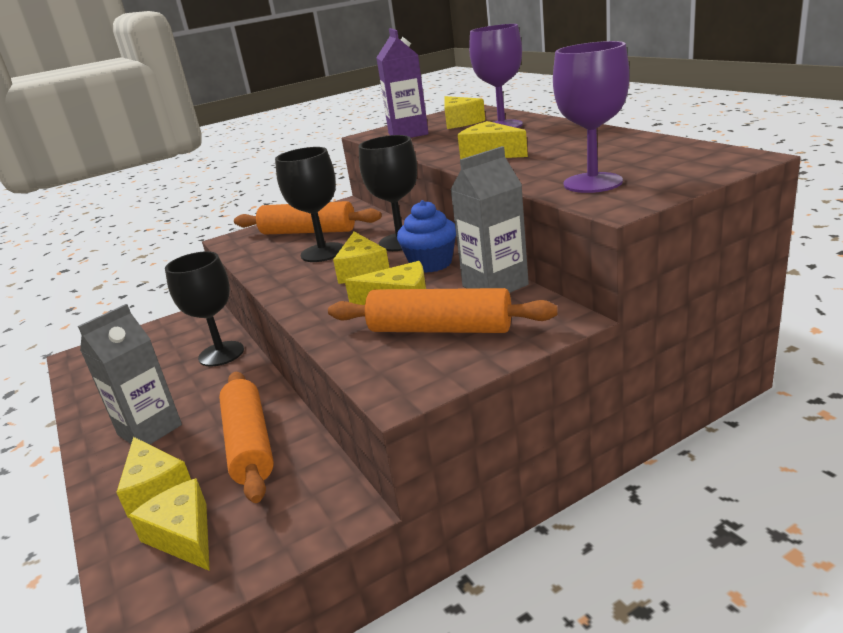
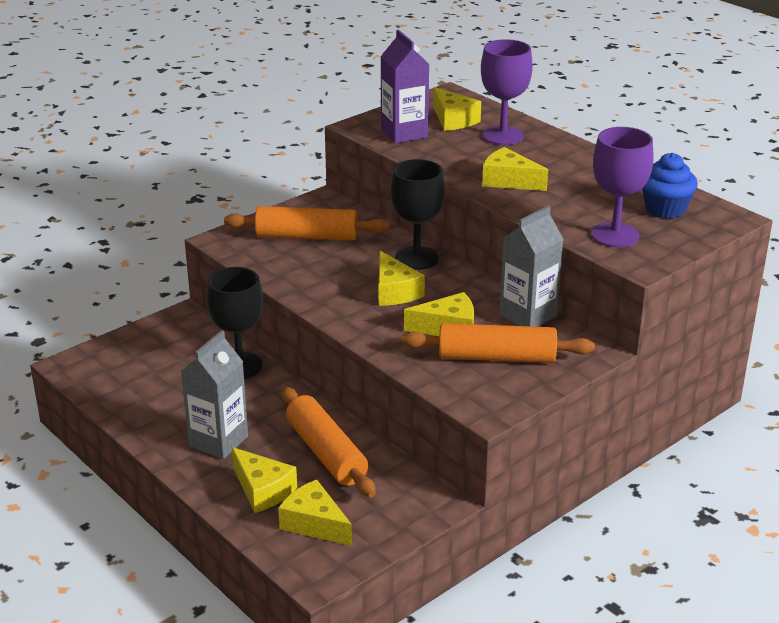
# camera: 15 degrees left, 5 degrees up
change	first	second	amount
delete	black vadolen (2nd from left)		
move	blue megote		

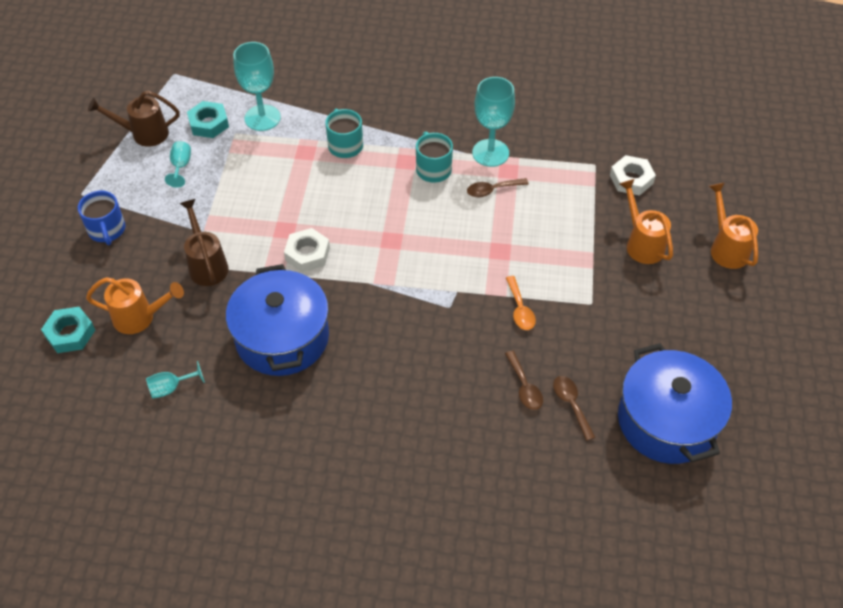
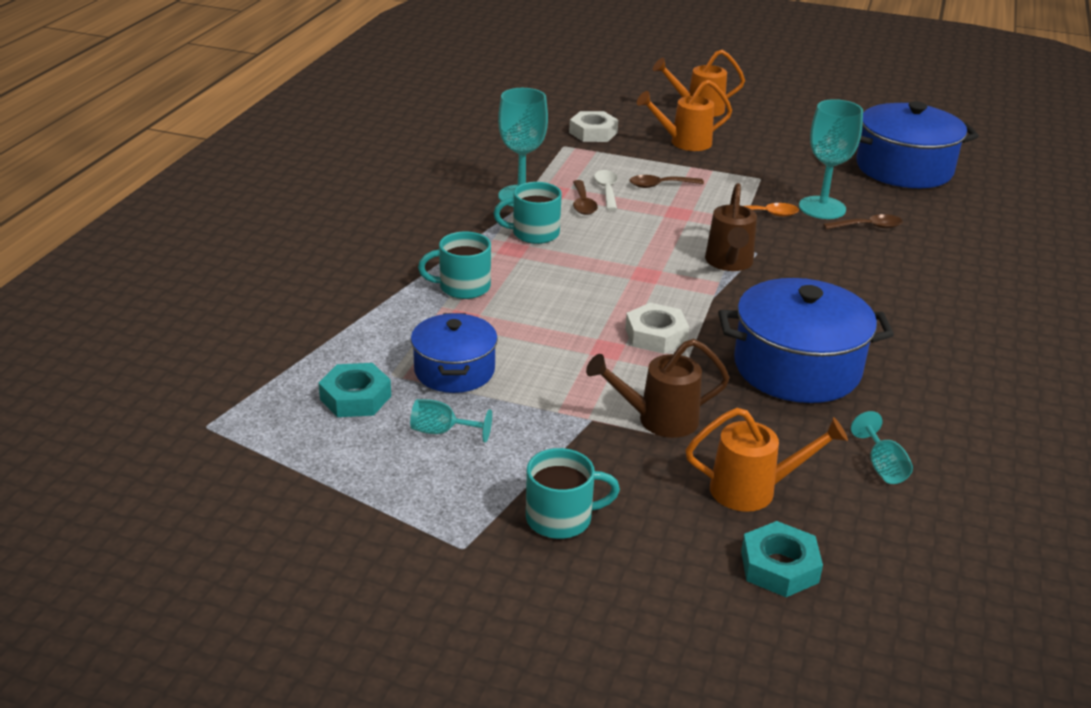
# camera: 80 degrees left, 20 degrees down
change	first	second	amount
insert		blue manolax (1st from left)	
insert		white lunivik	
move	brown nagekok (1st from left in the first image)	brown nagekok (2nd from left)	
move	turquoise vadolen (3rd from left)		
move	brown lunivik (3rd from left in the first image)	brown lunivik (2nd from left)	
recolor	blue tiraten	turquoise tiraten (3rd from left)	
rotate	orange nagekok (1st from left in the first image)	orange nagekok (3rd from left)	75 degrees clockwise

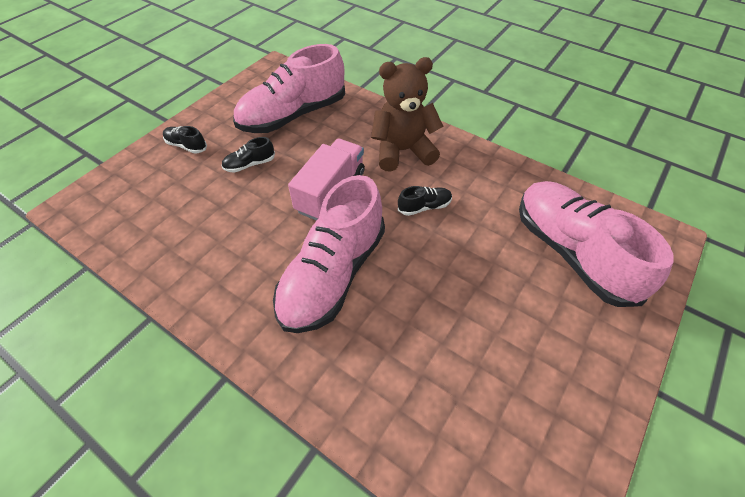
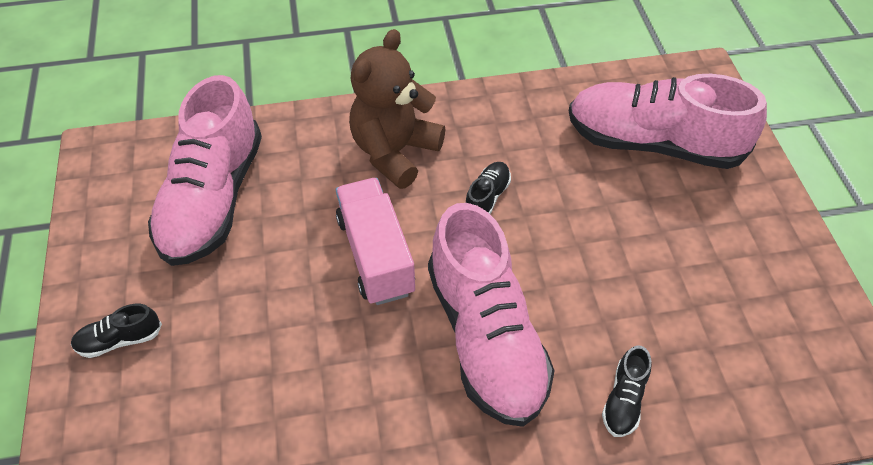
# camera: 45 degrees left, 0 degrees up
change	first	second	amount
move	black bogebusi (2nd from left in the first image)	black bogebusi (3rd from left)	

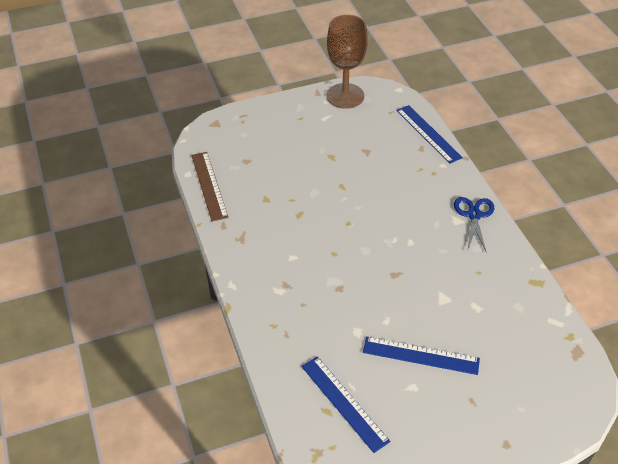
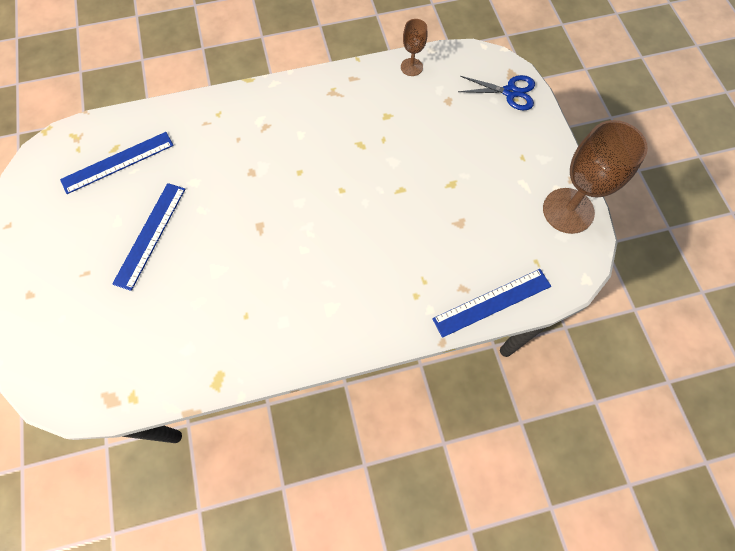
# camera: 95 degrees right, 20 degrees up
change	first	second	amount
move	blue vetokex		
replace	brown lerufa	brown vadolen (1st from left)	

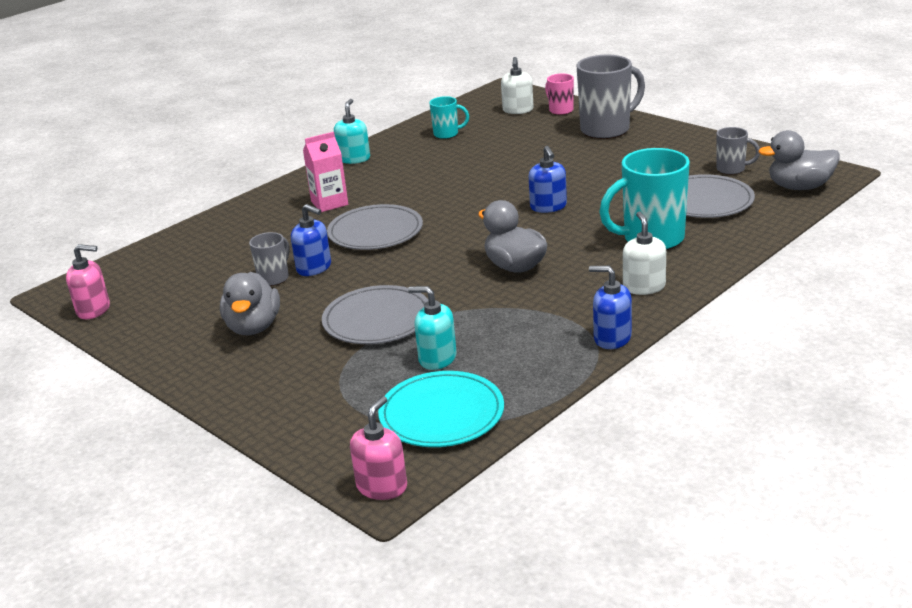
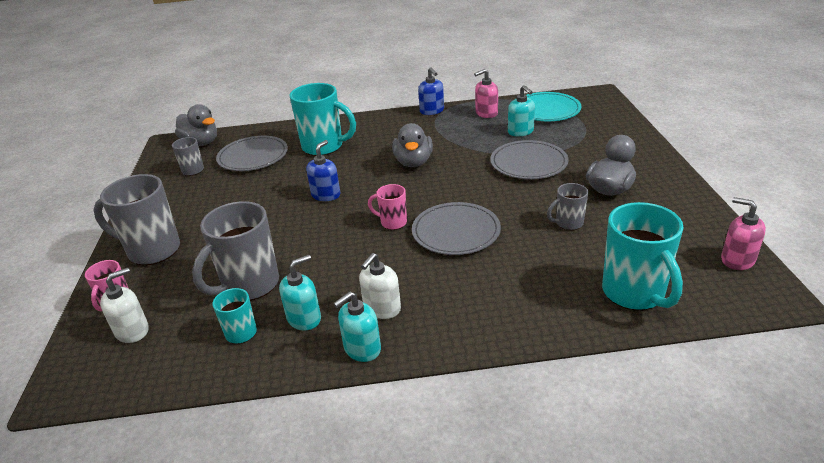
# camera: 140 degrees left, 5 degrees up
change	first	second	amount
delete	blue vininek (1st from left)		
delete	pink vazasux		
insert		grey tiraten (3rd from left)	
insert		turquoise vininek (1st from left)	
insert		pink tiraten (2nd from left)	
insert		turquoise tiraten (3rd from left)	
move	pink vininek (2nd from left in the first image)	pink vininek (1st from left)	
move	white vininek (2nd from left)		

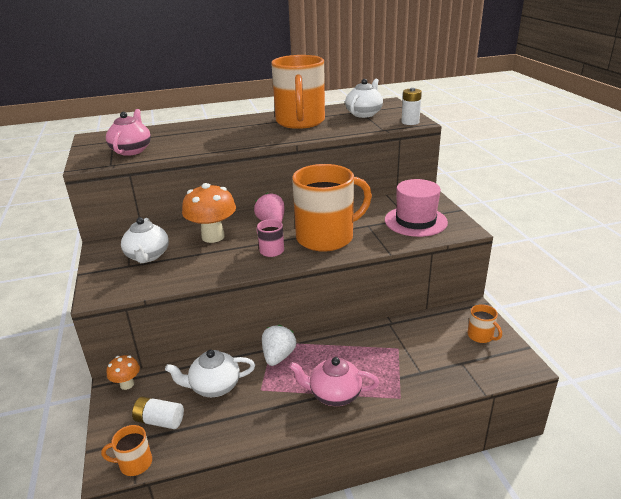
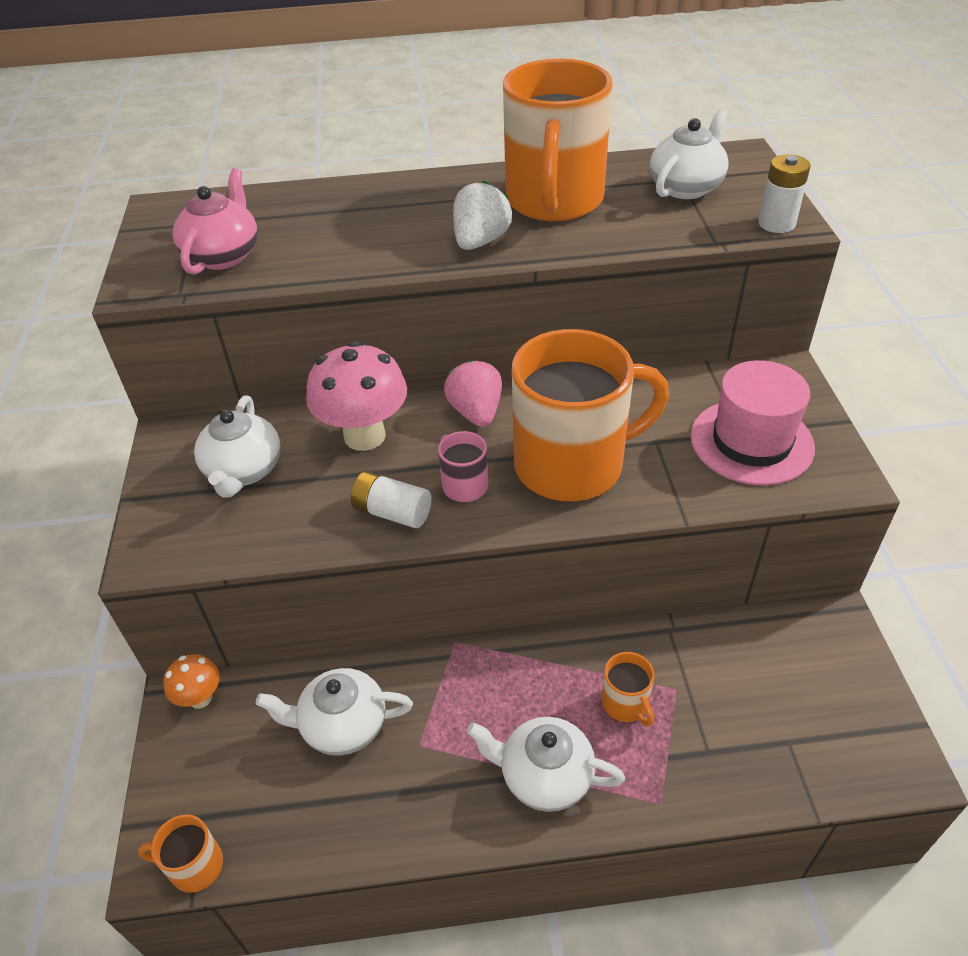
# camera: 10 degrees right, 15 degrees up
change	first	second	amount
move	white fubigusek (1st from left)		
move	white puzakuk		
move	orange tiraten (4th from left)		
recolor	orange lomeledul (2nd from left)	pink lomeledul	
recolor	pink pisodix (2nd from left)	white pisodix (3rd from left)	

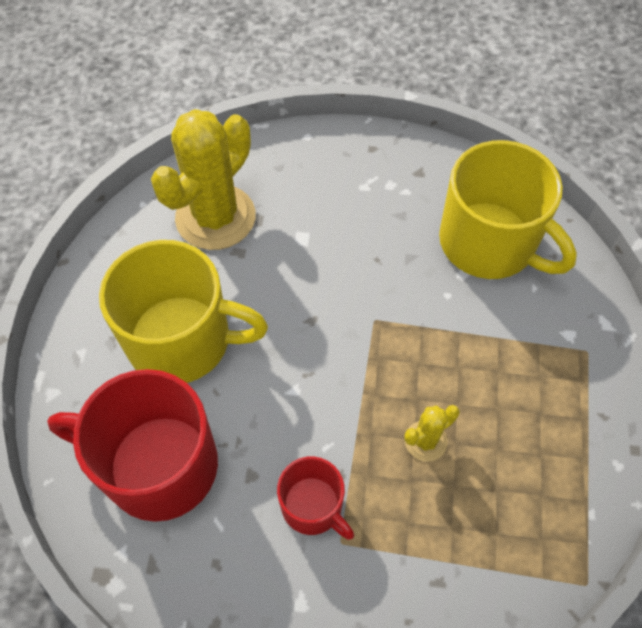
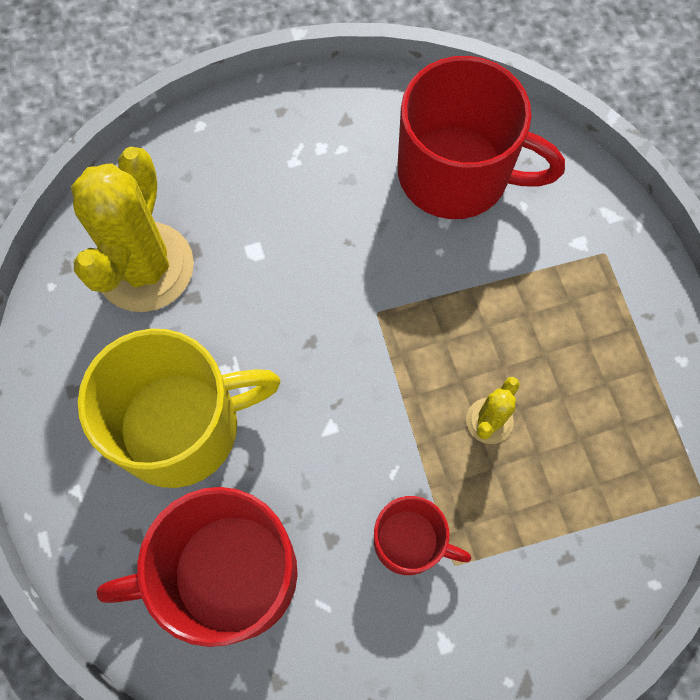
# camera: 25 degrees left, 10 degrees up
change	first	second	amount
recolor	yellow tiraten (2nd from left)	red tiraten (3rd from left)	

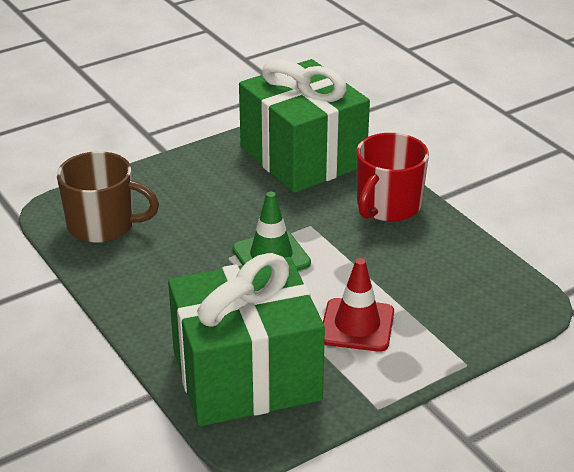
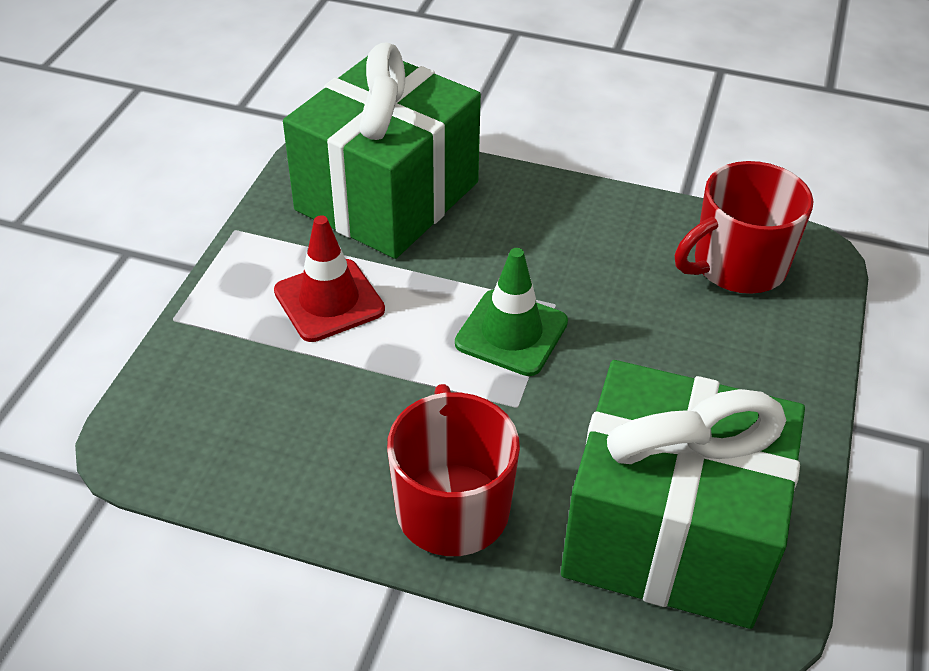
# camera: 140 degrees right, 10 degrees up
change	first	second	amount
recolor	brown tiraten	red tiraten (2nd from left)	

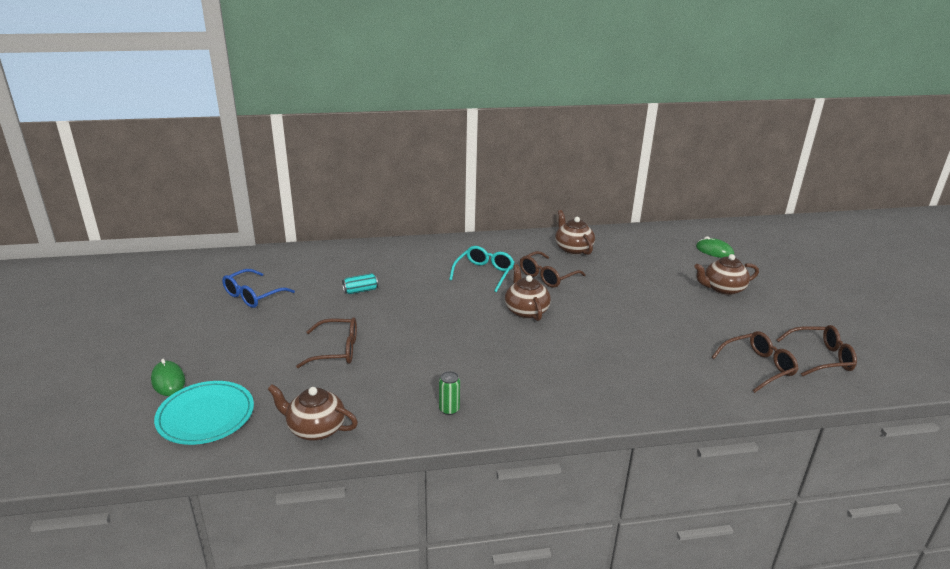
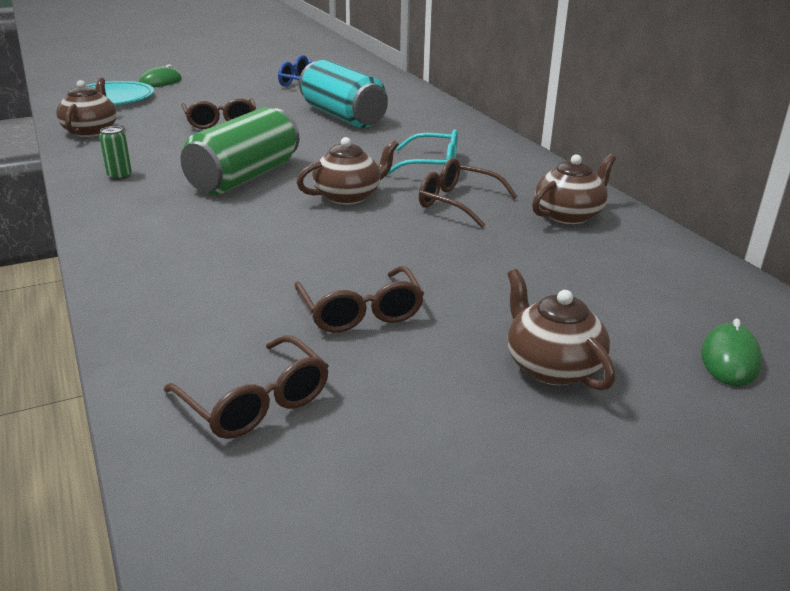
# camera: 75 degrees right, 0 degrees up
change	first	second	amount
insert		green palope (2nd from left)	
move	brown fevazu (4th from left in the first image)	brown fevazu (3rd from left)	
resize	turquoise palope		x2.48

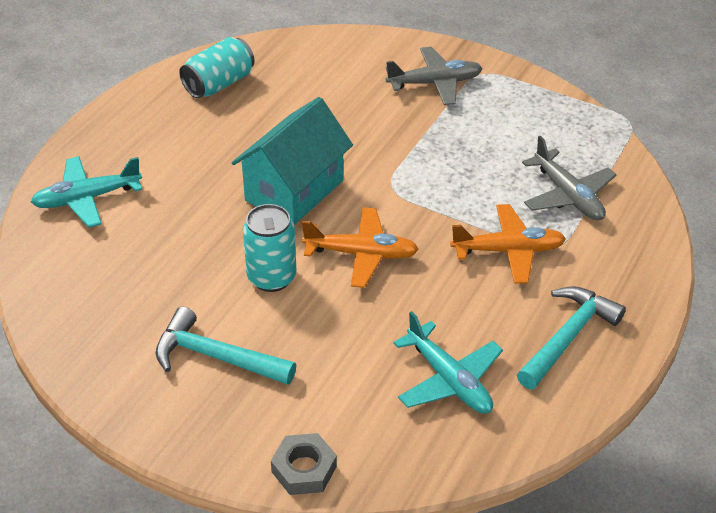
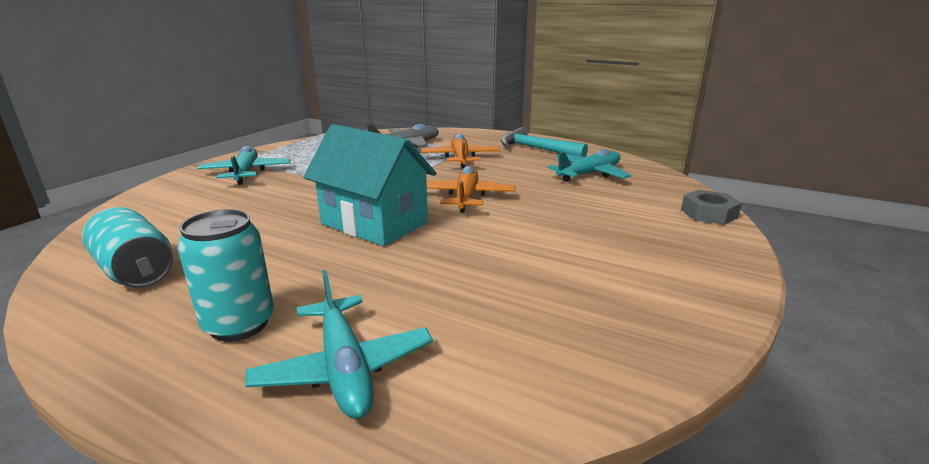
# camera: 90 degrees left, 20 degrees down
change	first	second	amount
delete	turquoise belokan (1st from left)		
move	turquoise palope (2nd from left)		
recolor	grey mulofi (1st from left)	turquoise mulofi (1st from left)	

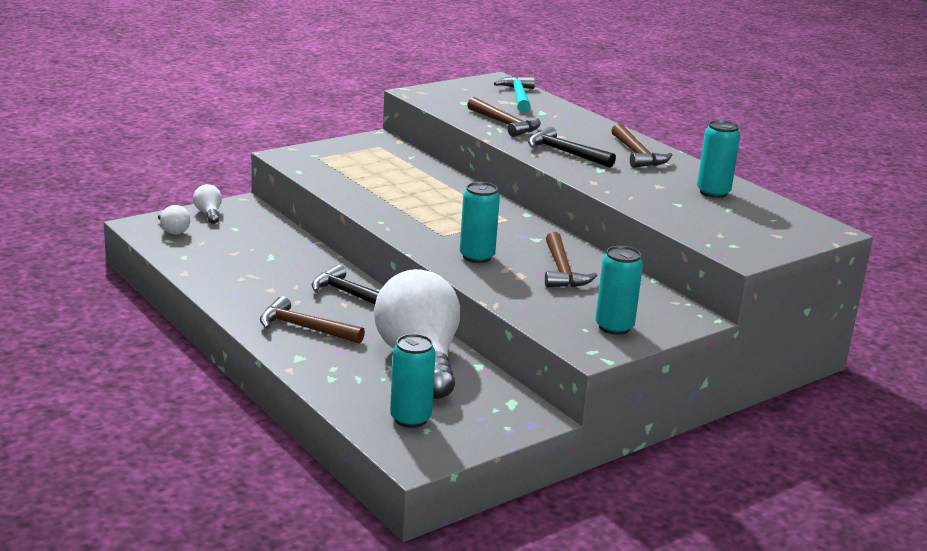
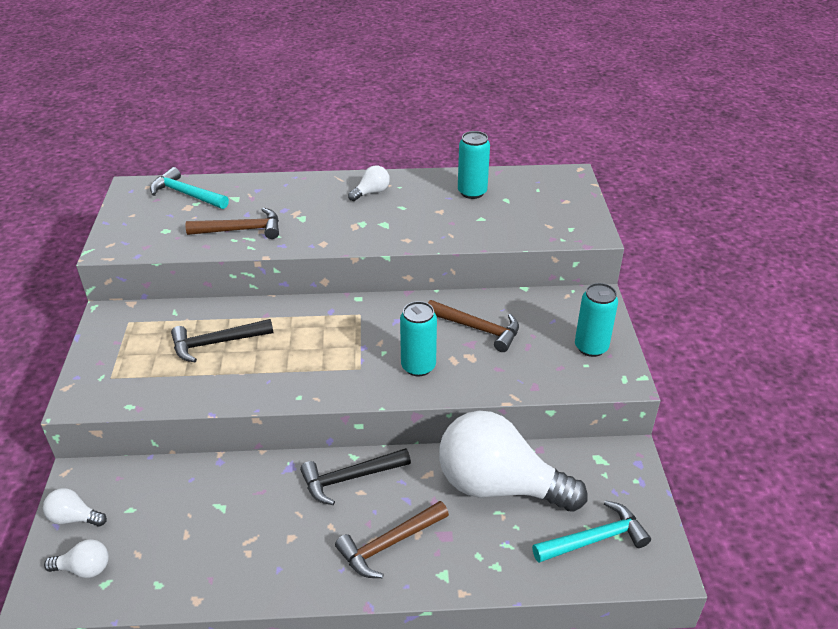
# camera: 55 degrees left, 15 degrees up
change	first	second	amount
move	black belokan (2nd from left in the first image)	black belokan (1st from left)	
replace	turquoise palope (1st from left)	turquoise belokan (2nd from left)	
replace	brown belokan (4th from left)	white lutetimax (3rd from left)	

